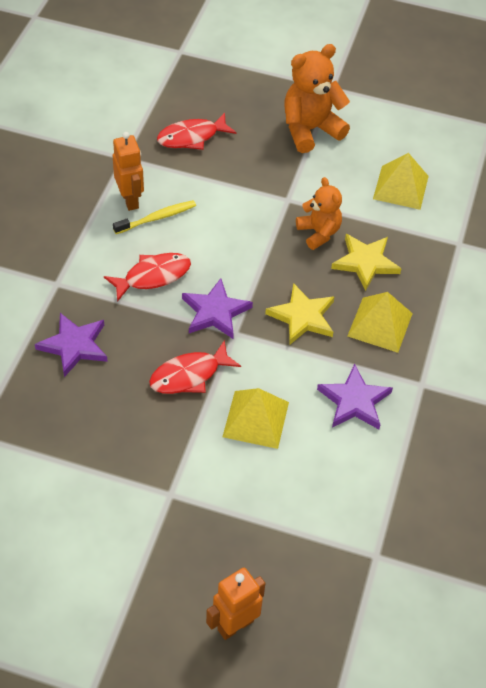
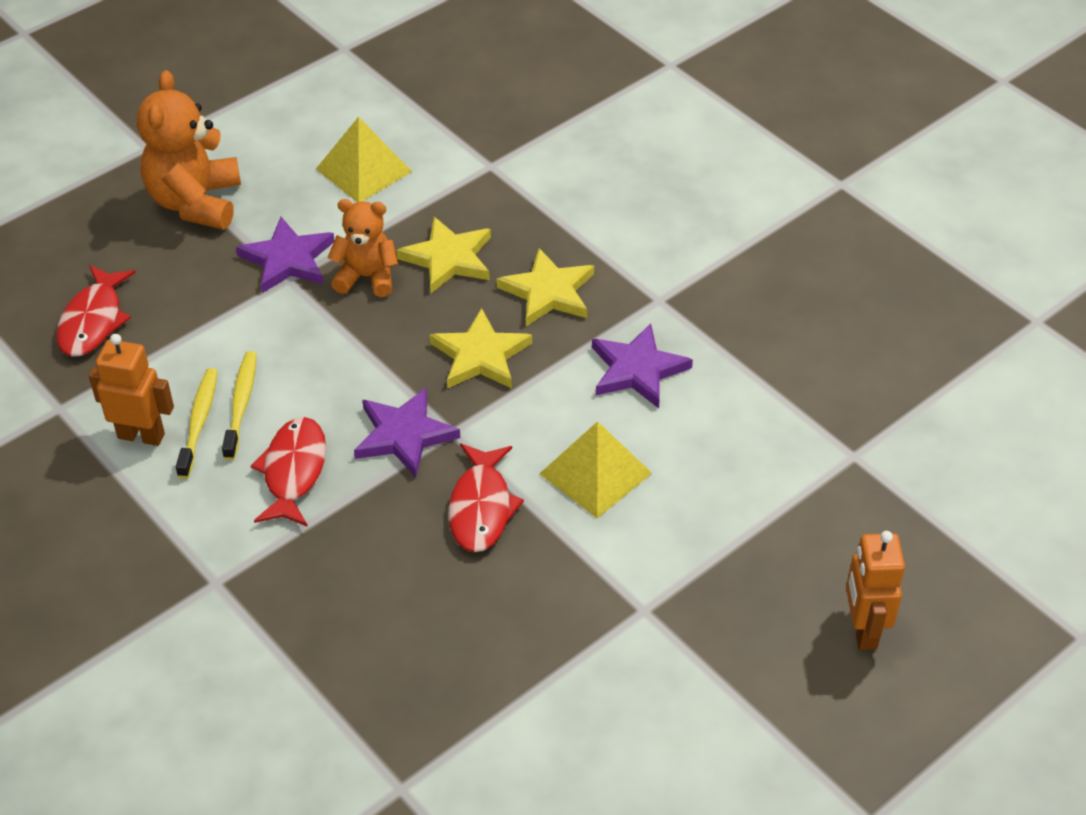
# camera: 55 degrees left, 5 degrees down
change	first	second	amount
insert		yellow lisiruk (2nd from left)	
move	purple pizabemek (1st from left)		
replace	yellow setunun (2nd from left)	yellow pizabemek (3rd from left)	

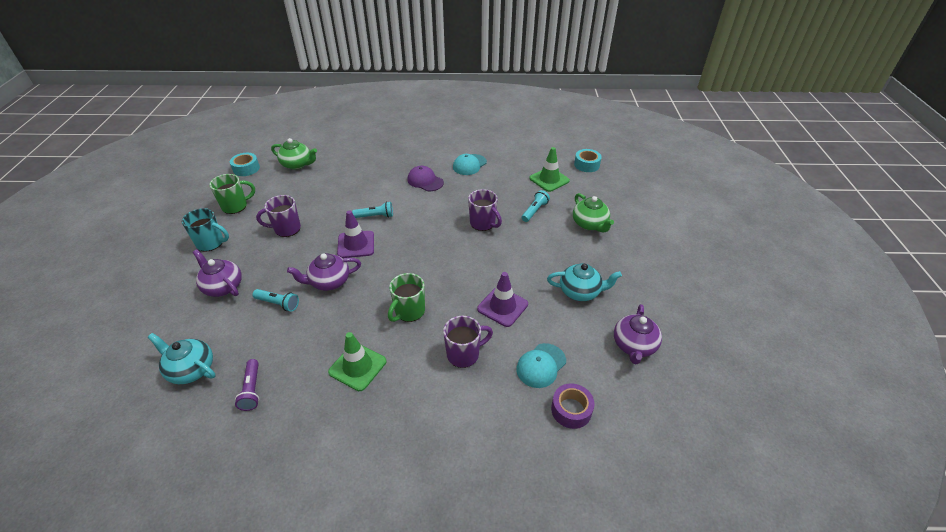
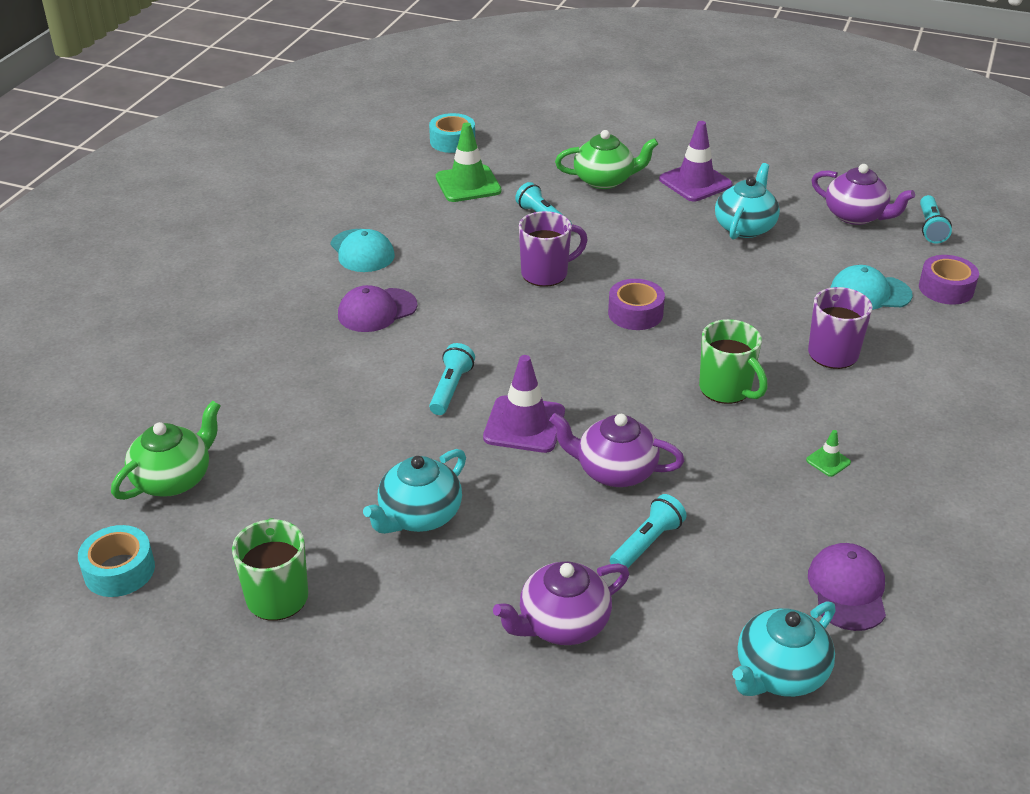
# camera: 70 degrees left, 5 degrees down
change	first	second	amount
delete	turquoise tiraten		
insert		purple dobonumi (1st from left)	
insert		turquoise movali (4th from left)	
move	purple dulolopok (2nd from left)		
replace	purple movali	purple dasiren (2nd from left)	
replace	purple tiraten (1st from left)	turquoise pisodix (1st from left)	
rotate	purple pisodix (2nd from left)		105 degrees clockwise
rotate	turquoise dasiren (2nd from left)		120 degrees clockwise
resize	green dulolopok (1st from left in the first image)	green dulolopok (2nd from left)	x0.46

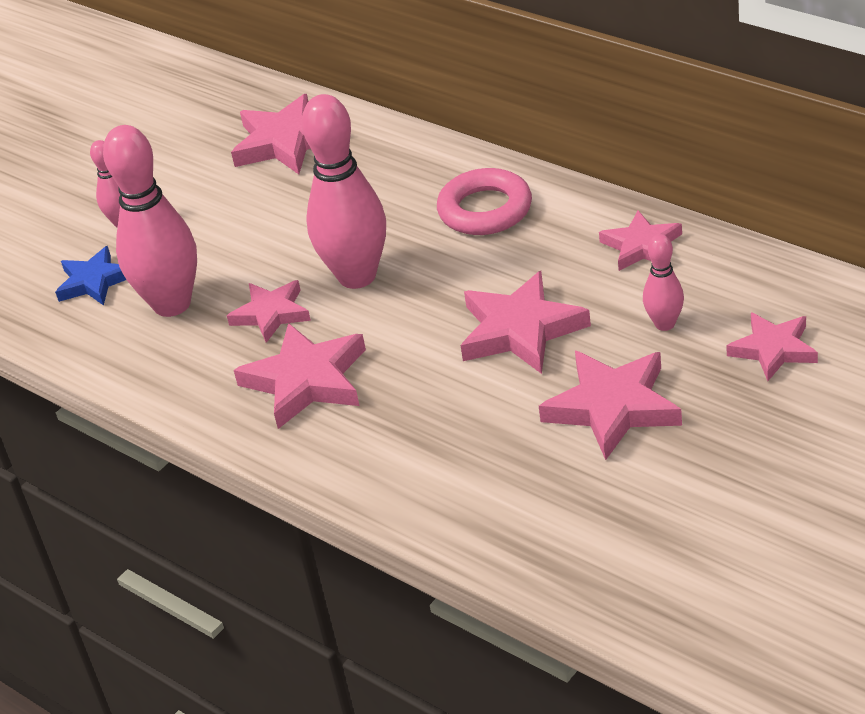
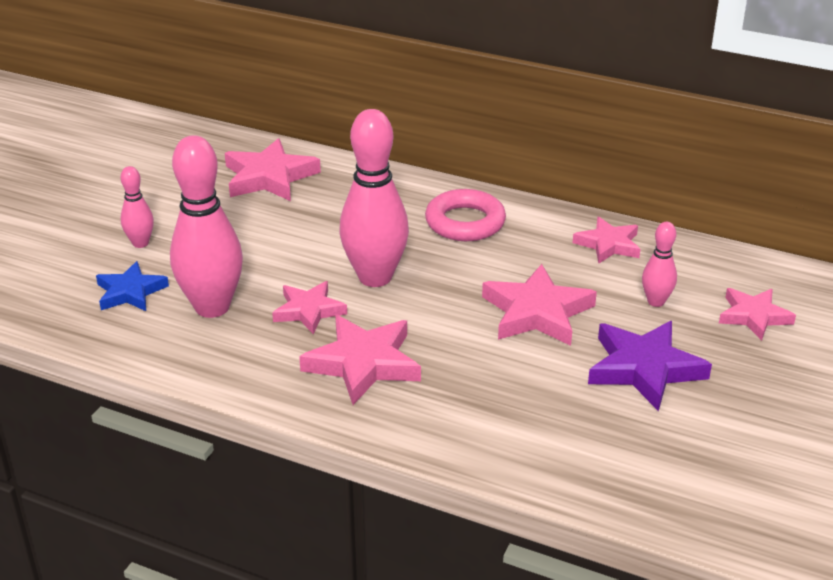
# camera: 20 degrees left, 5 degrees down
change	first	second	amount
recolor	pink pizabemek (5th from left)	purple pizabemek	

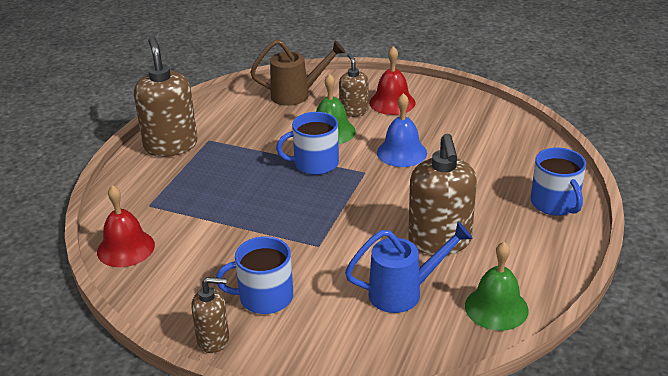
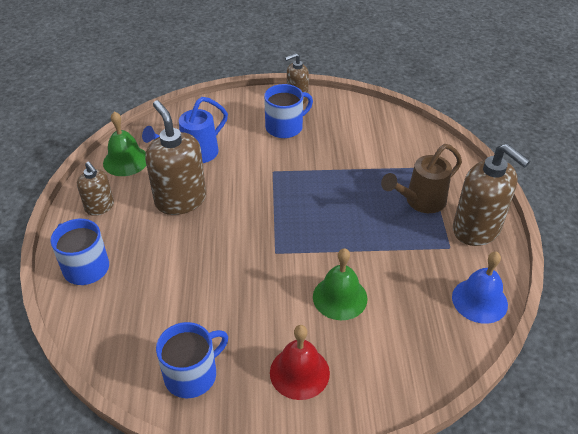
# camera: 155 degrees right, 10 degrees up
change	first	second	amount
delete	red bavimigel (1st from left)		
move	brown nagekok		
move	blue tiraten (2nd from left)		
move	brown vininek (3rd from left in the first image)	brown vininek (1st from left)	
move	blue bavimigel		

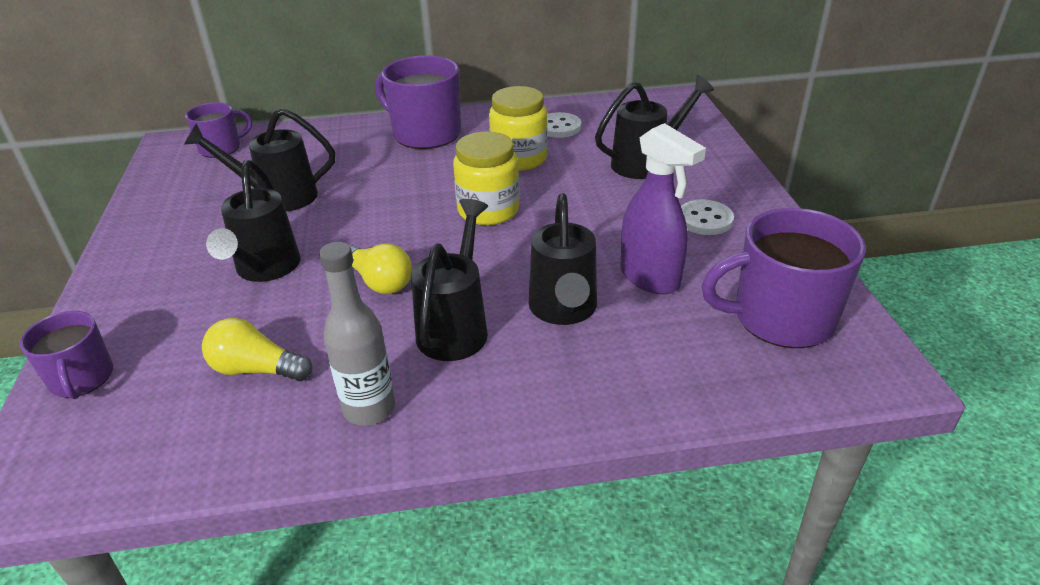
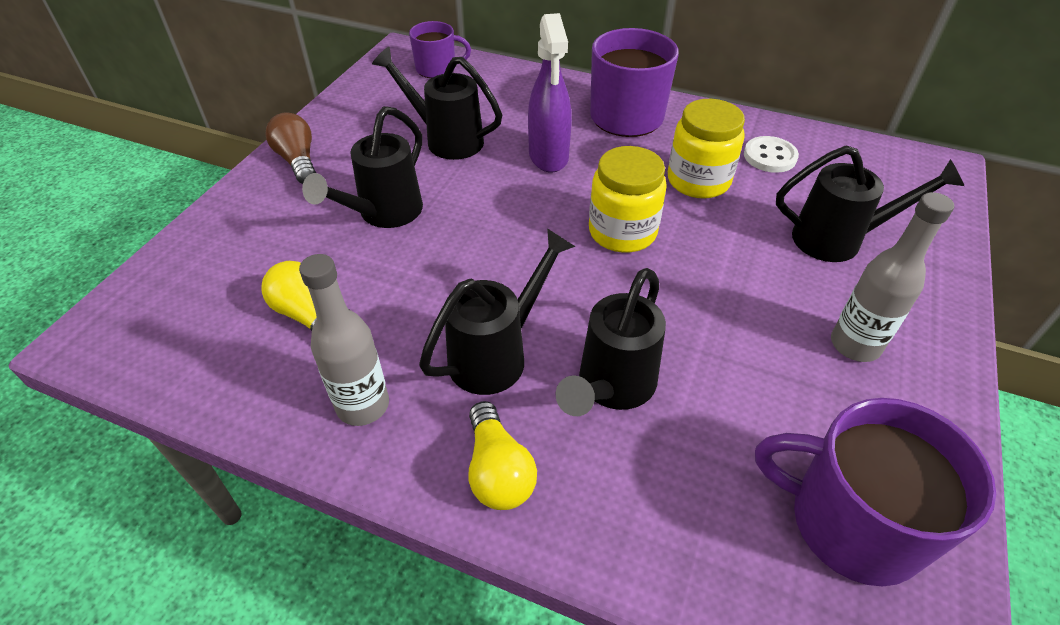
# camera: 30 degrees right, 10 degrees up
change	first	second	amount
delete	purple tiraten (1st from left)		
insert		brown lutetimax	
move	yellow lutetimax (2nd from left)		
move	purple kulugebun		
replace	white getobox (2nd from left)	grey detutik (2nd from left)	

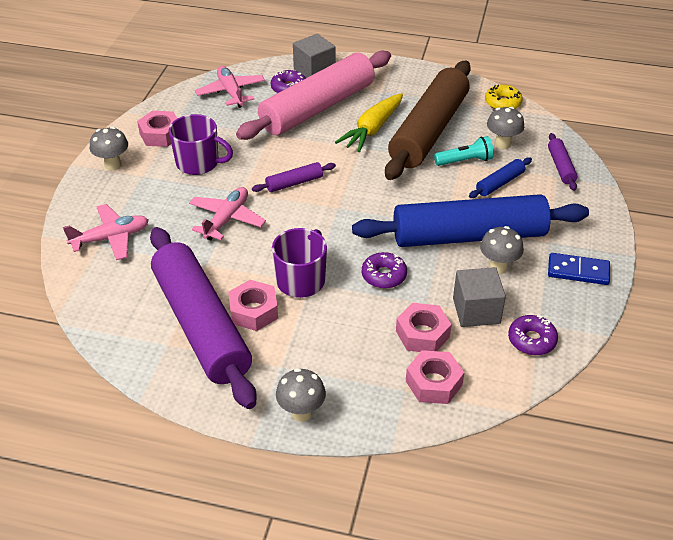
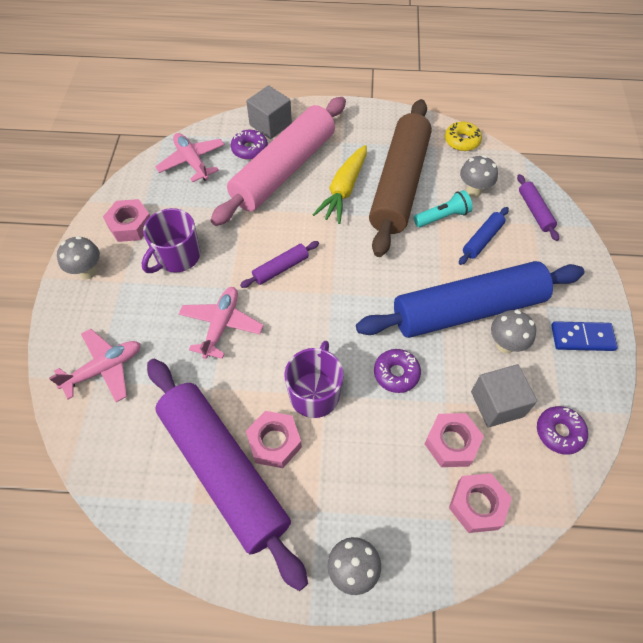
# camera: 10 degrees left, 15 degrees up
change	first	second	amount
rotate	purple tiraten (1st from left)		120 degrees clockwise

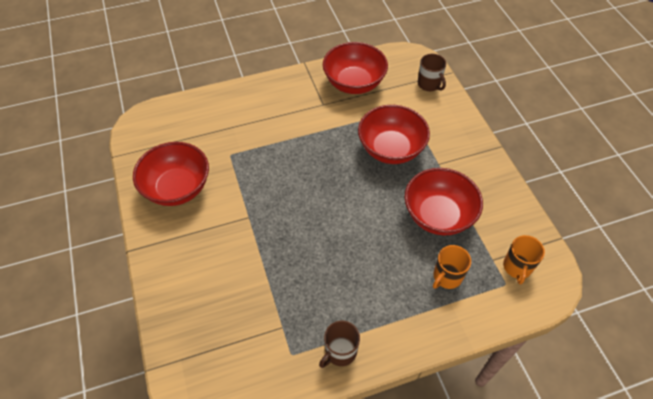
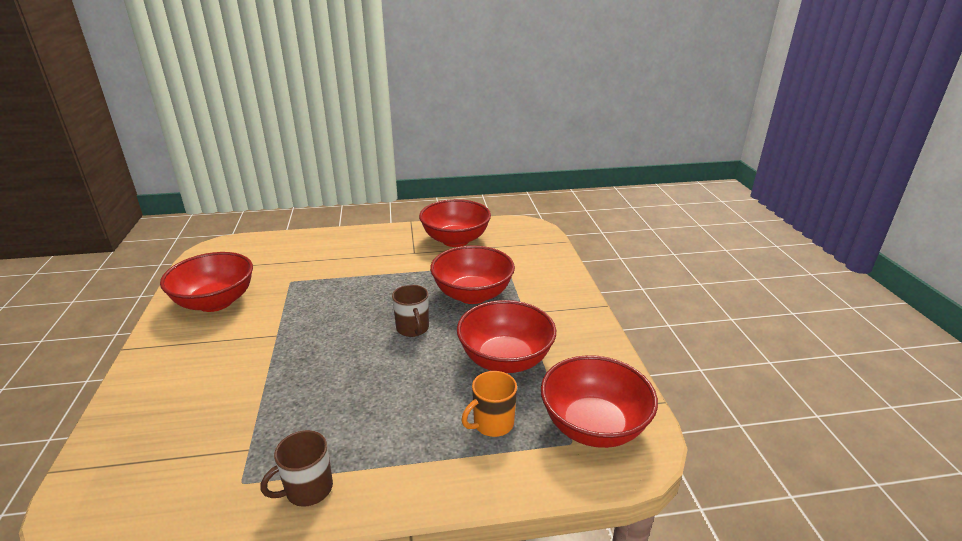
# camera: 10 degrees right, 25 degrees down
change	first	second	amount
move	brown tiraten (2nd from left)		
replace	orange tiraten (2nd from left)	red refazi (5th from left)	

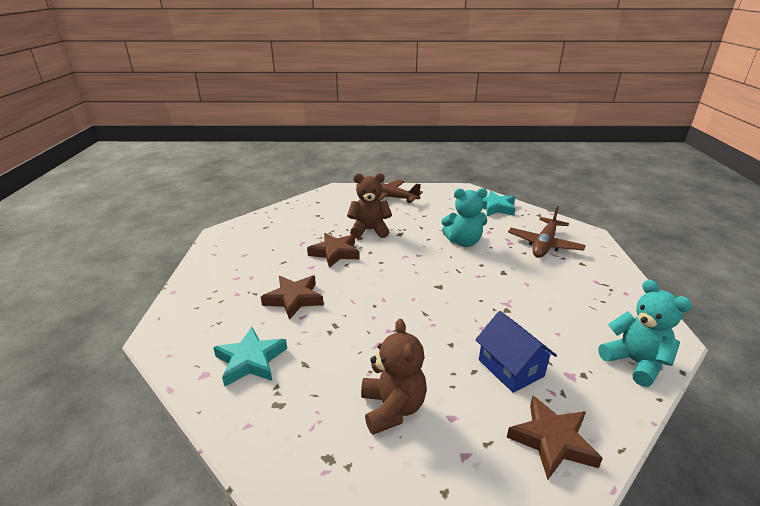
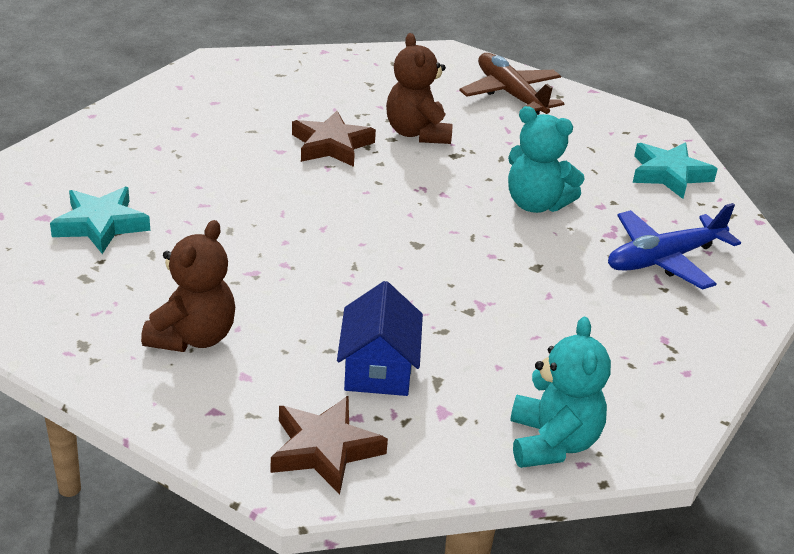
# camera: 30 degrees right, 5 degrees up
change	first	second	amount
delete	brown pizabemek (1st from left)		
recolor	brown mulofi (2nd from left)	blue mulofi	
rotate	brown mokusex (1st from left in the first image)	brown mokusex (2nd from left)	135 degrees counterclockwise

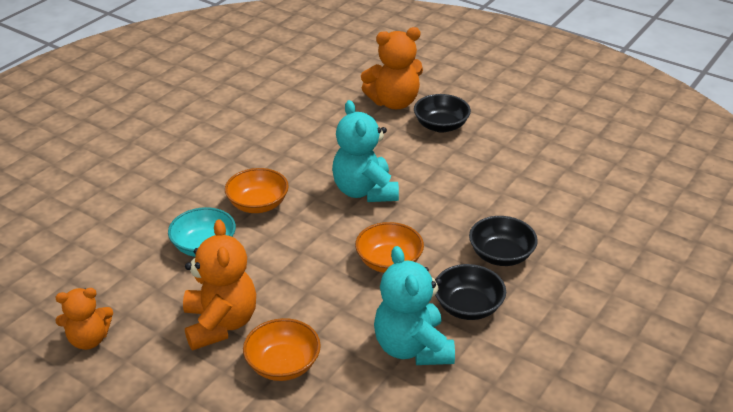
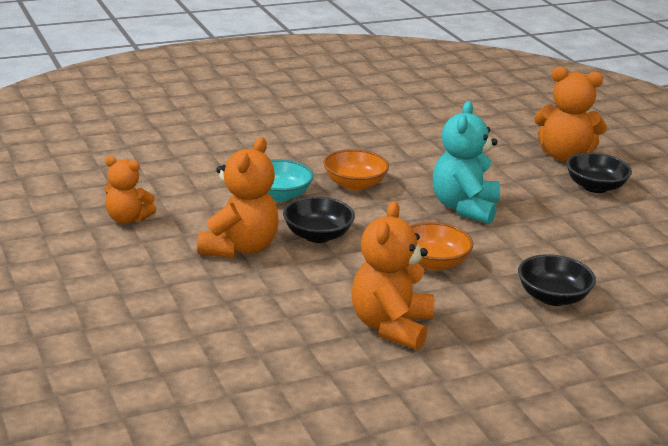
# camera: 30 degrees right, 10 degrees down
change	first	second	amount
delete	orange refazi (2nd from left)		
move	black refazi (2nd from left in the first image)	black refazi (1st from left)	
recolor	turquoise mokusex (2nd from left)	orange mokusex (3rd from left)	

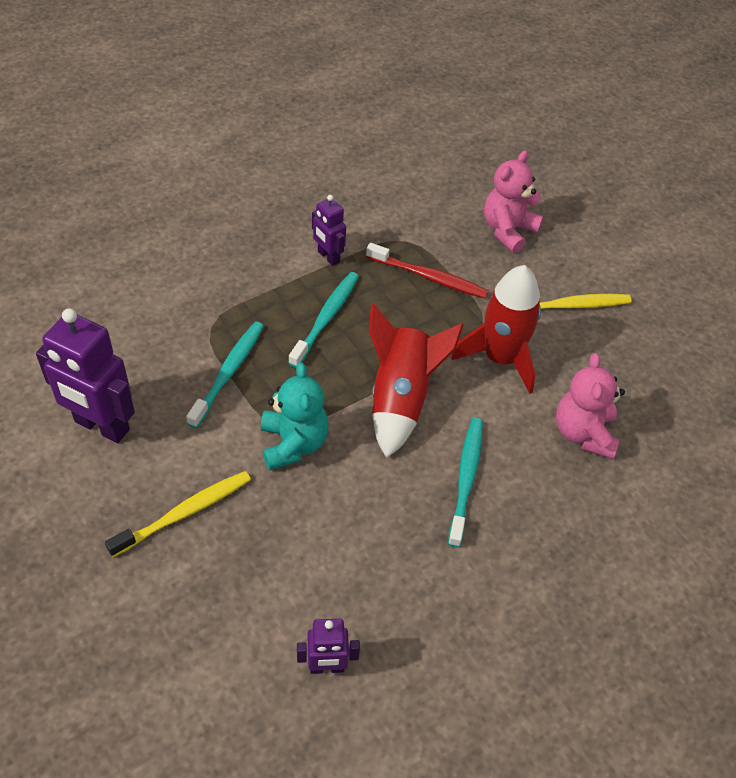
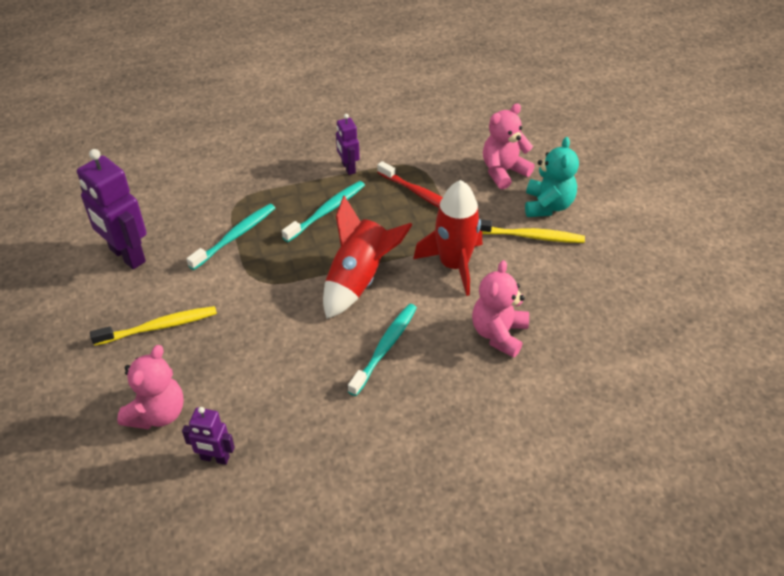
# camera: 20 degrees right, 5 degrees down
change	first	second	amount
insert		pink mokusex (1st from left)	
move	turquoise mokusex		

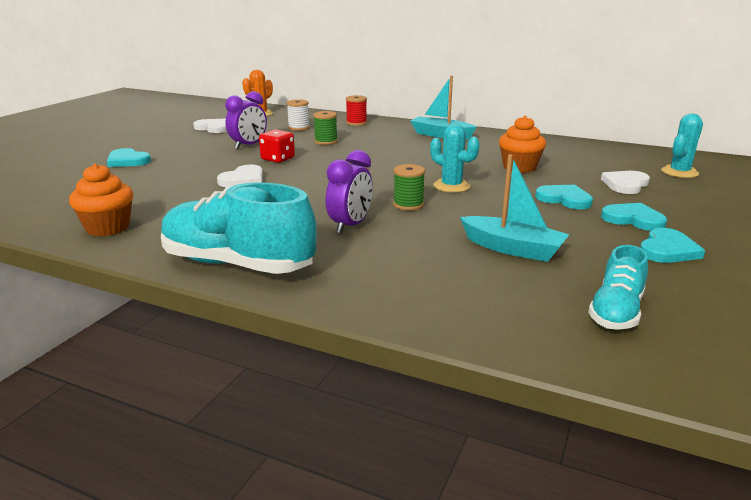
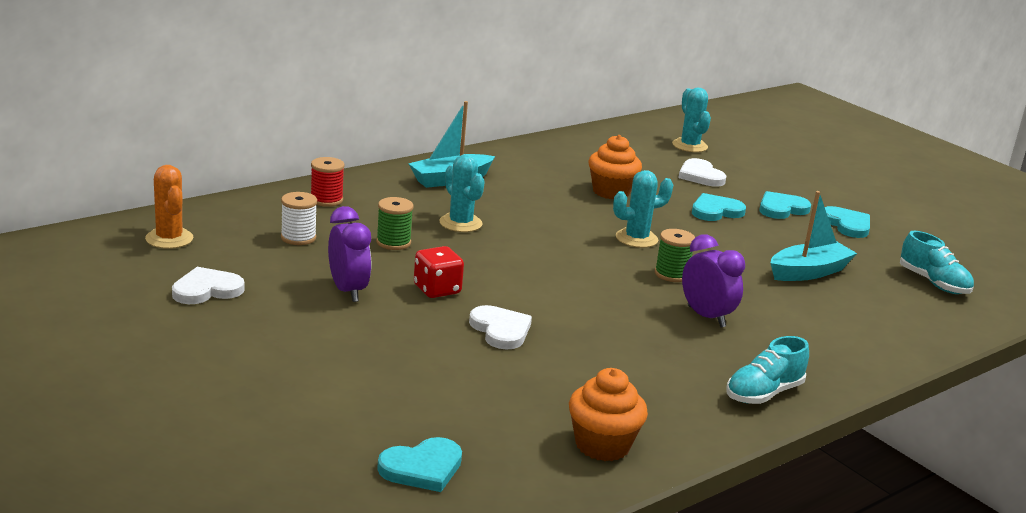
# camera: 65 degrees left, 0 degrees up
change	first	second	amount
insert		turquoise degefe (1st from left)	
move	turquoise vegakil (1st from left)		
resize	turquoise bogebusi (1st from left)		x0.55

